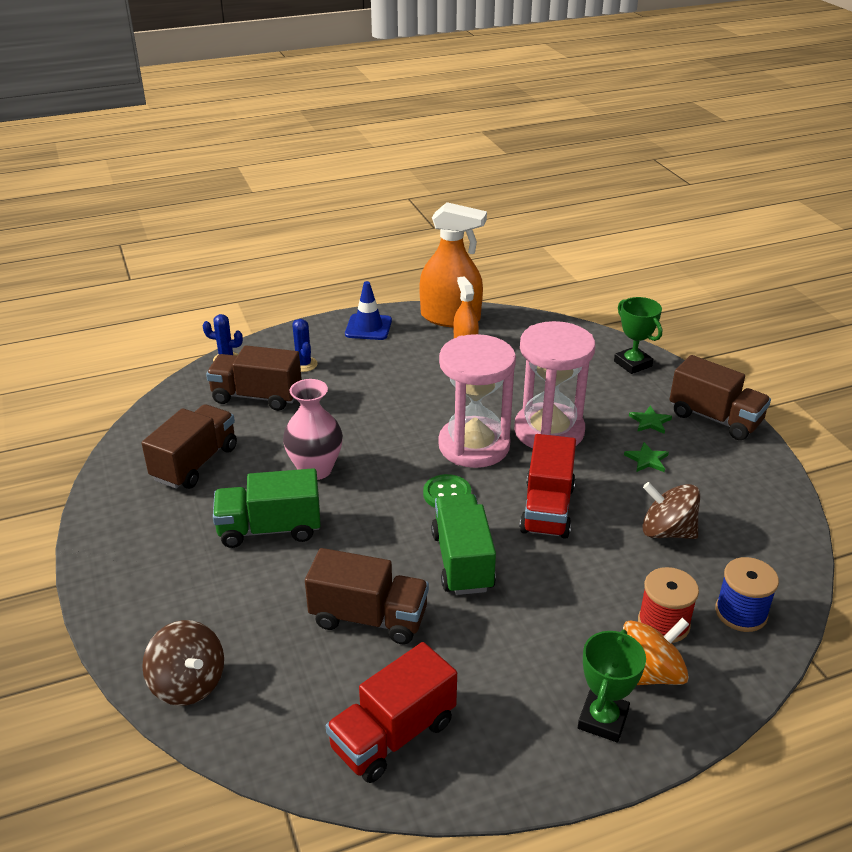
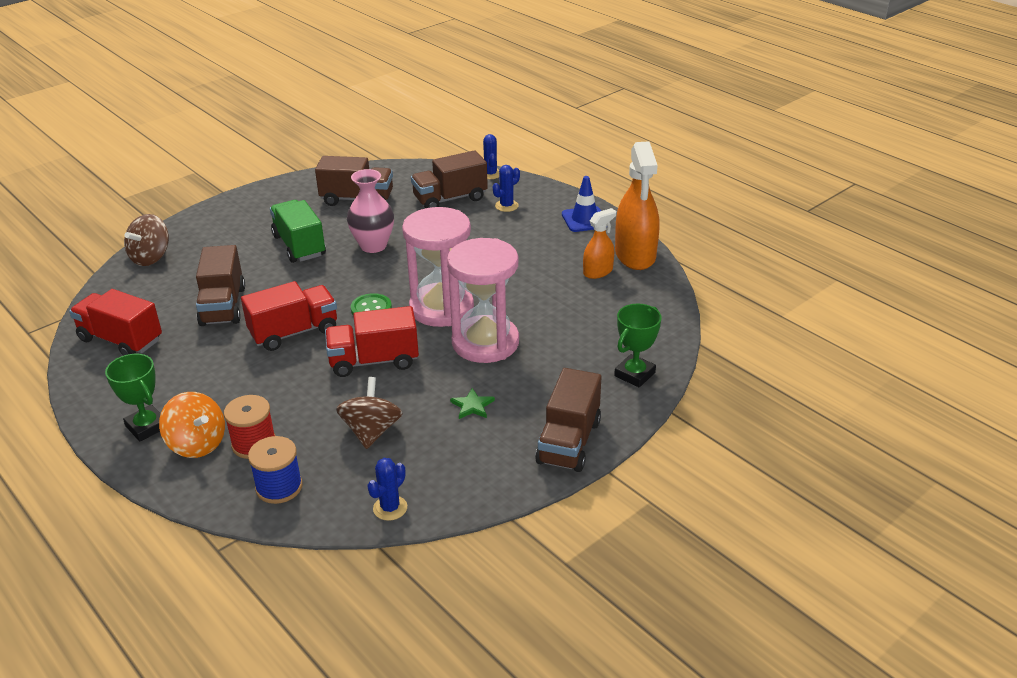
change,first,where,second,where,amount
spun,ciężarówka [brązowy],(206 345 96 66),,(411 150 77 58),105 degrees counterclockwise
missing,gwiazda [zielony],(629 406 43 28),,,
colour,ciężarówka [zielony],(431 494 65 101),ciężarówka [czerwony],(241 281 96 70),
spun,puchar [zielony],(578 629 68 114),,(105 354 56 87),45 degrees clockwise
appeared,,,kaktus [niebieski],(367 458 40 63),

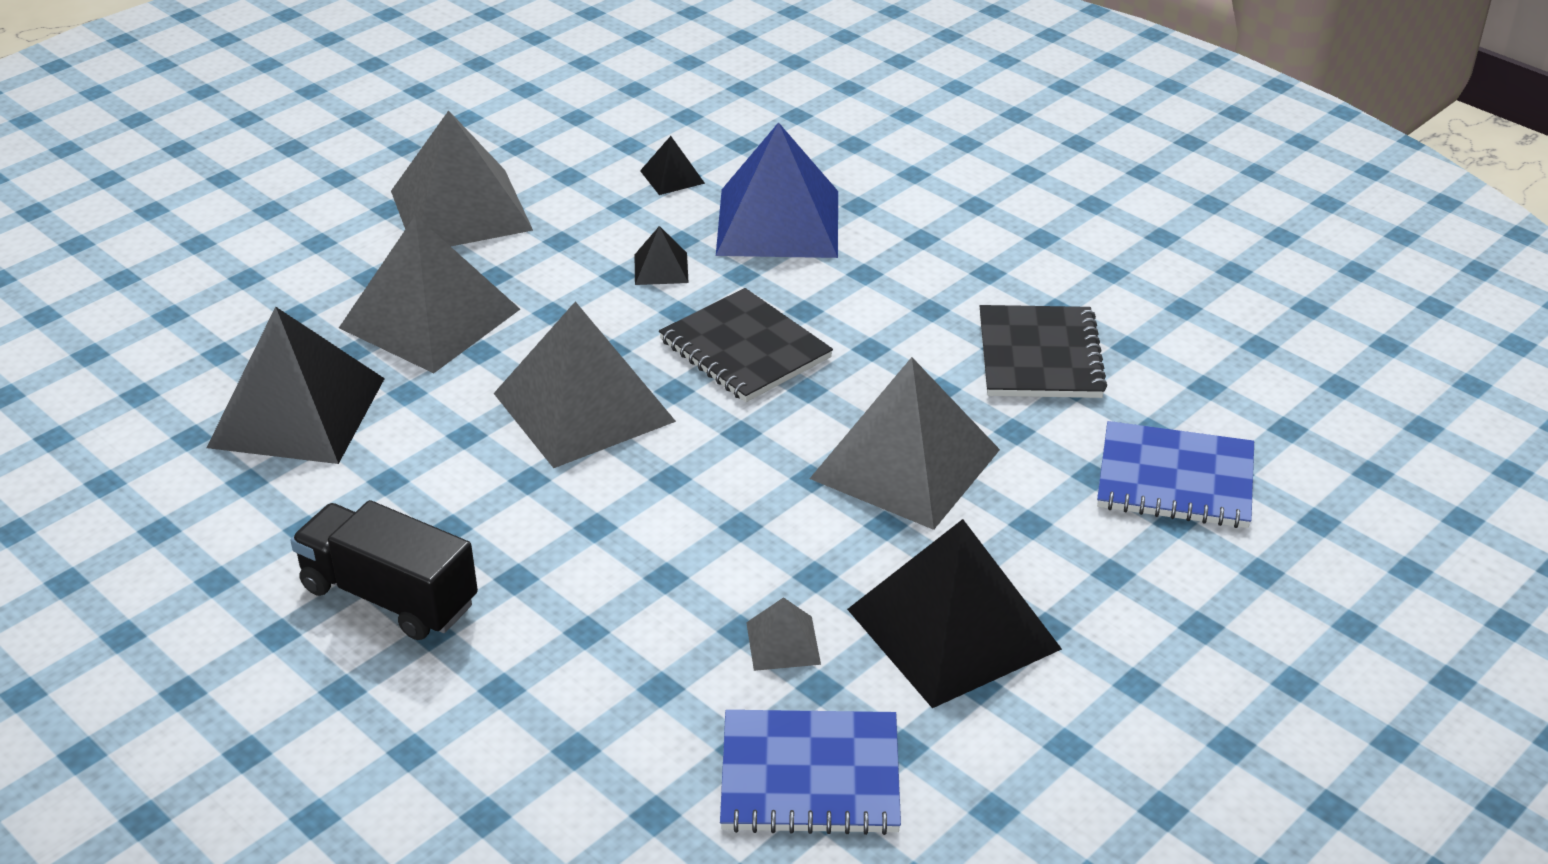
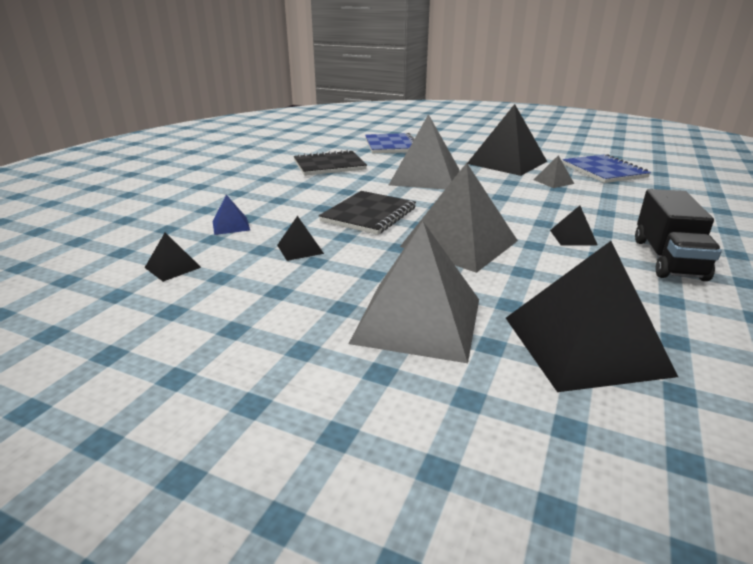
change,first,where,second,where,amount
missing,piramida [szary],(391 110 142 136),,,
size,piramida [niebieski],(716 122 122 136),,(213 195 37 40),x0.43
appeared,,,piramida [czarny],(550 205 48 41),

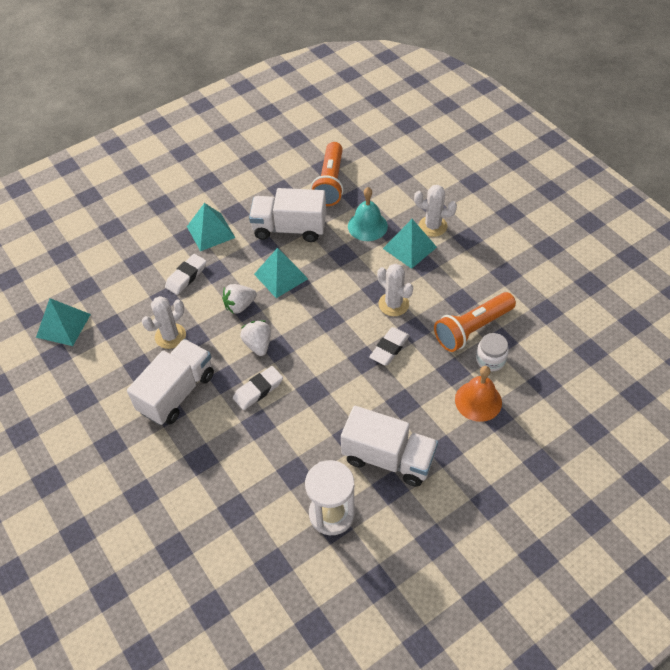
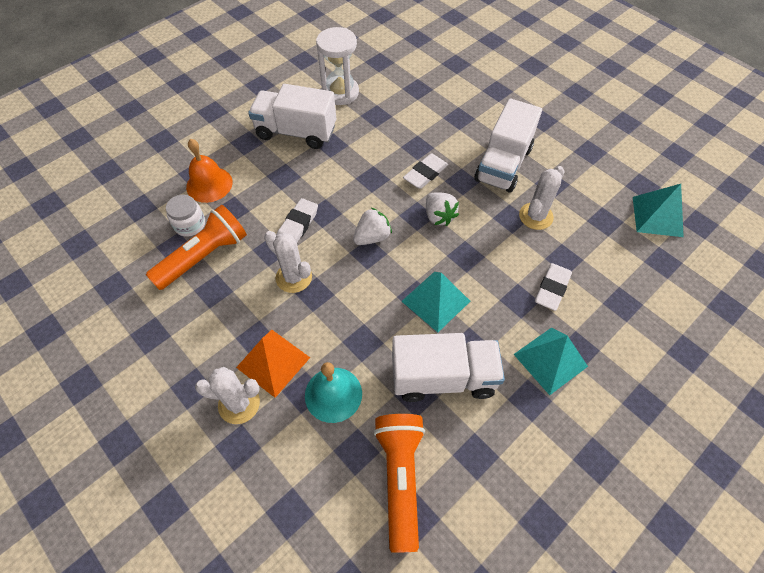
change,first,where,second,where,amount
colour,piramida [turkusowy],(383 219 54 50),piramida [pomarańczowy],(236 330 74 68),
relocated,truskawka [biały],(222 284 35 30),,(353 208 39 37),

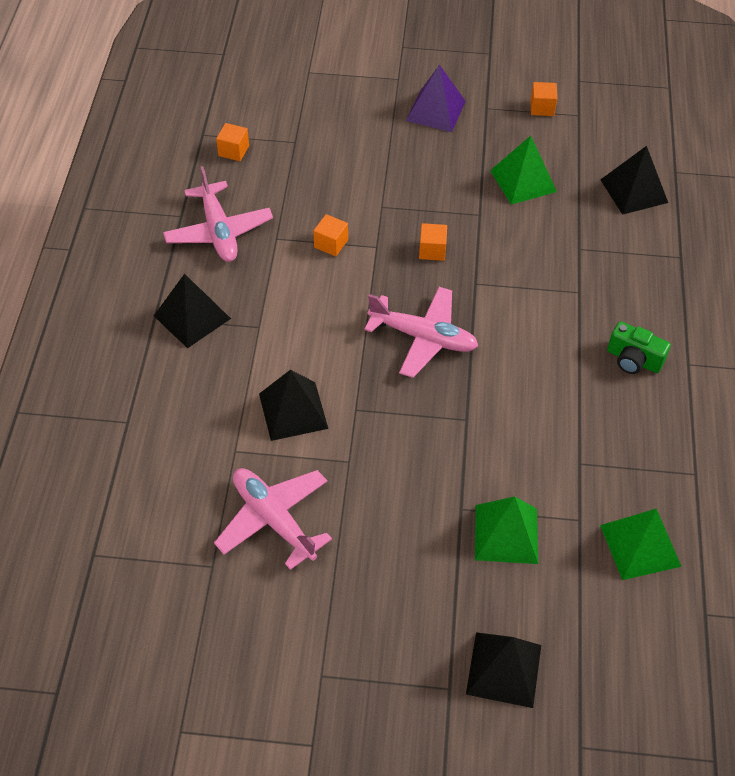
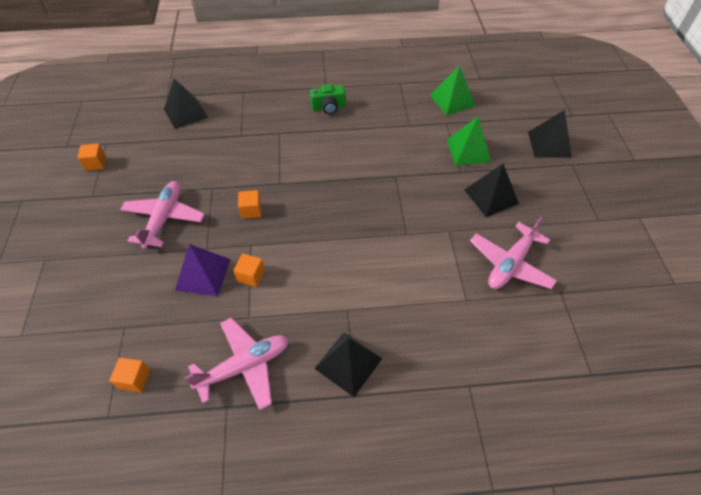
change,first,where,second,where,amount
relocated,piramida [fioletowy],(406 64 60 68),,(175 244 56 52),
missing,piramida [zielony],(490 136 67 69),,,
relocated,samolot [różowy],(364 287 114 91),,(120 181 85 68),
spun,aparat fotograficzny [zielony],(607 321 64 53),,(310 84 36 30),60 degrees clockwise
relocated,piramida [czarny],(259 370 69 71),,(465 164 54 53),

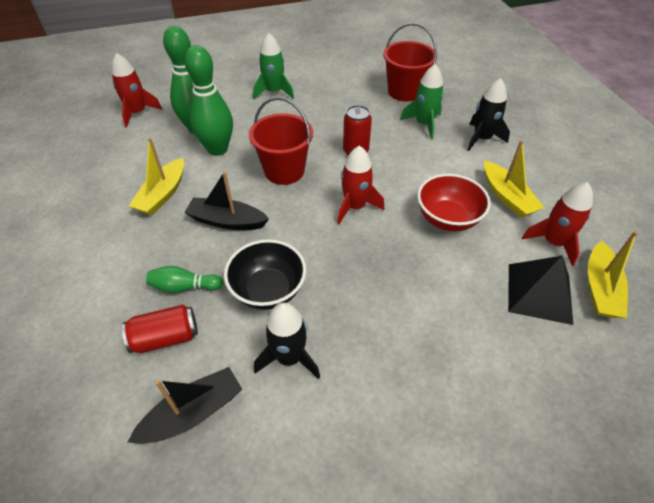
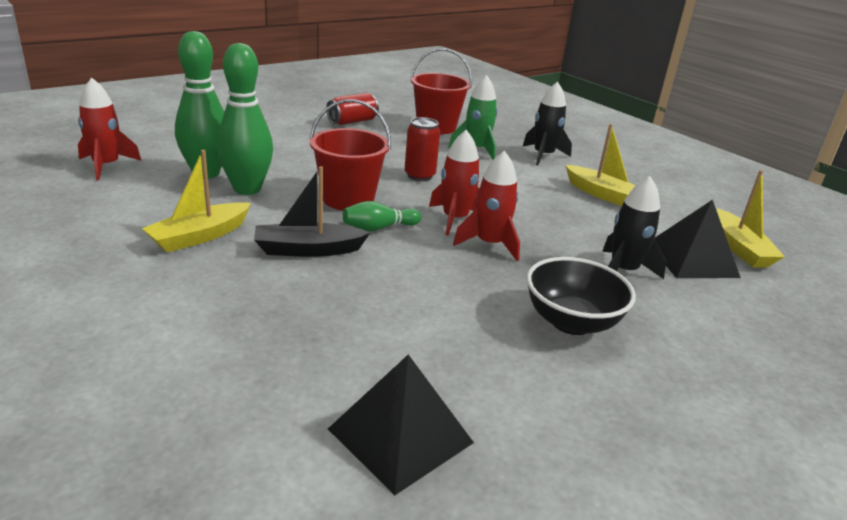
change,first,where,second,where,amount
missing,rakieta [zielony],(253 33 41 66),,,
spun,łódka [żółty],(129 138 55 77),,(142 150 109 103),45 degrees clockwise
missing,miska [czerwony],(417 174 74 58),,,
relocated,rakieta [czerwony],(522 182 71 84),,(453 151 67 110),
relocated,miska [czarny],(224 239 82 71),,(527 257 109 78),
relocated,kręgiel [zielony],(146 266 77 27),,(343 201 78 30),
relocated,rakieta [czarny],(254 303 66 76),,(602 176 64 103),
relocated,puszka [czerwony],(122 305 76 48),,(326 93 53 32),
exchanged,łódka [czarny],(128 367 114 77),piramida [czarny],(328 354 146 141),

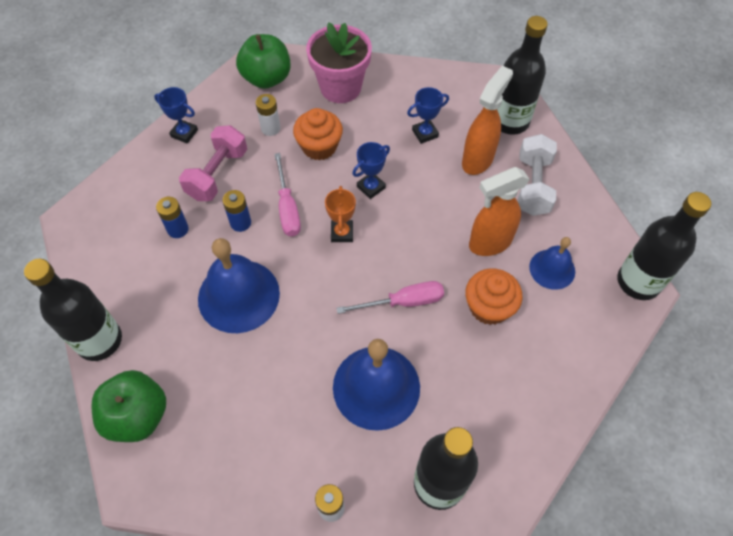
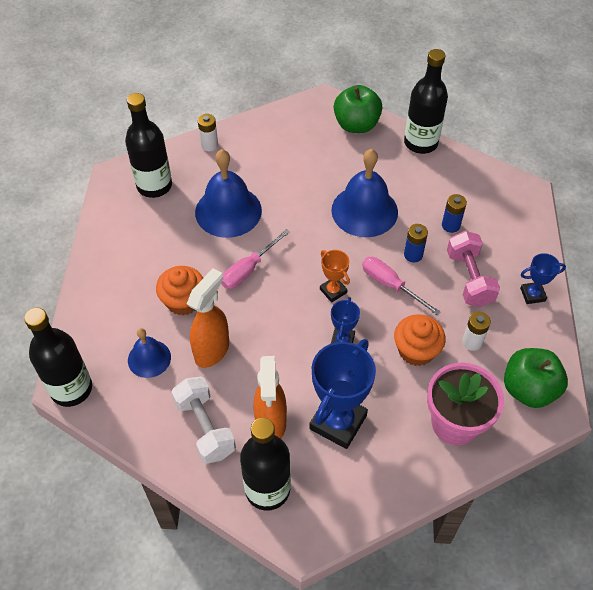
change,first,where,second,where,amount
size,puchar [niebieski],(407 87 42 57),,(309 339 67 110),x1.94

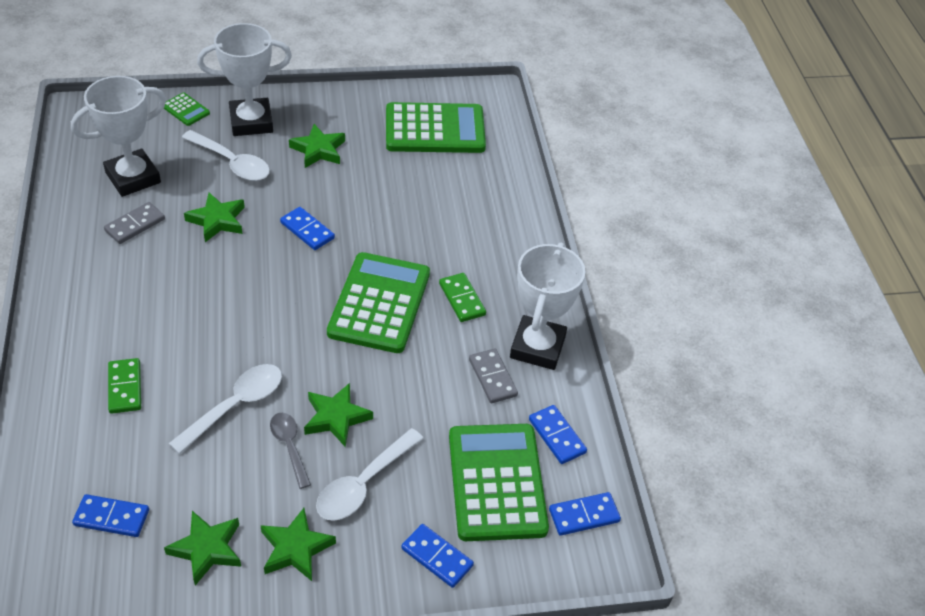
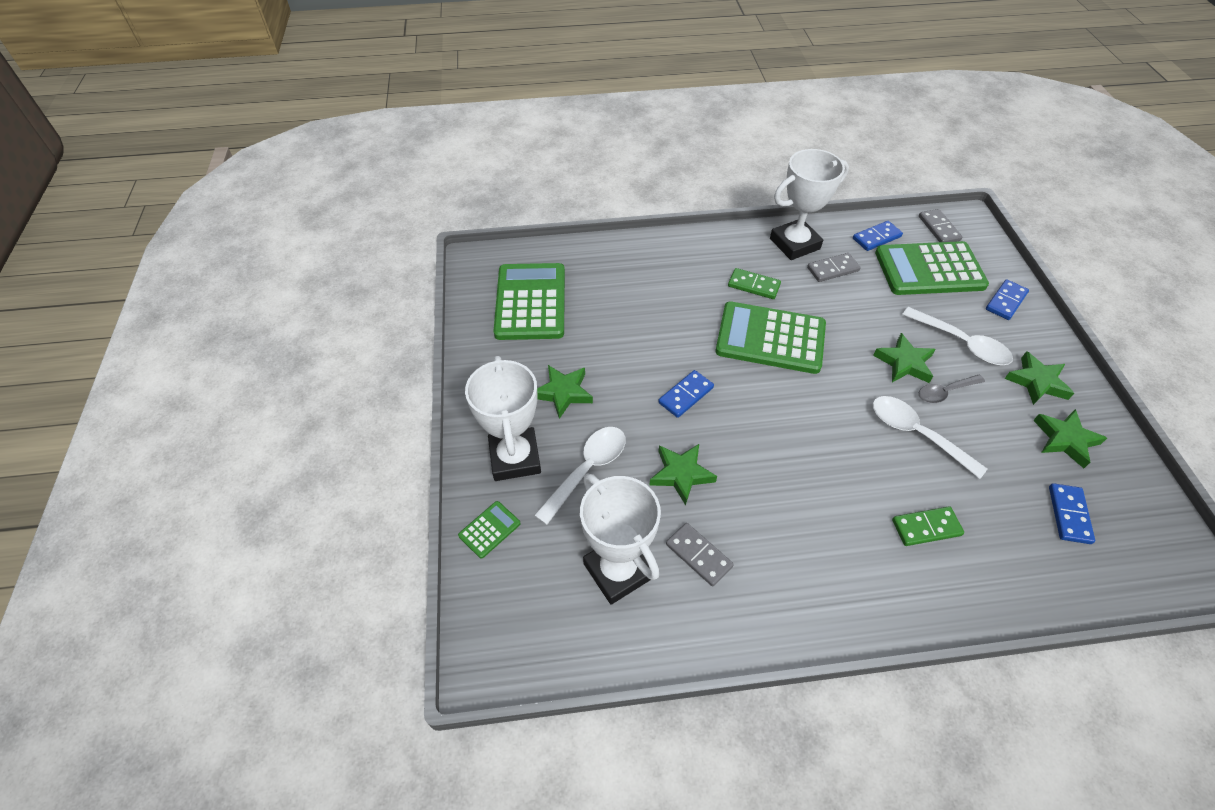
change,first,where,second,where,amount
spun,puchar [biały],(510 242 76 128),,(770 149 79 111),45 degrees counterclockwise
spun,kostka domina [zielony],(439 273 47 49),,(728 268 53 31),45 degrees clockwise
colour,kostka domina [niebieski],(549 492 72 44),kostka domina [szary],(919 209 43 33),

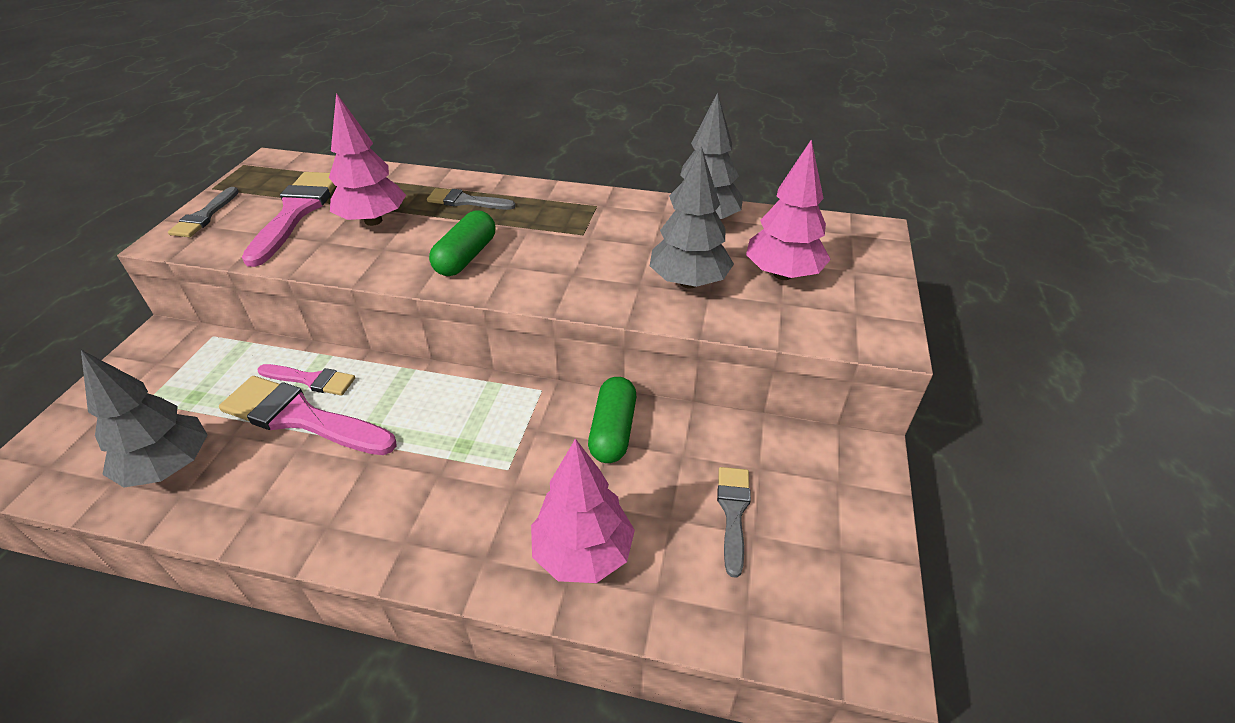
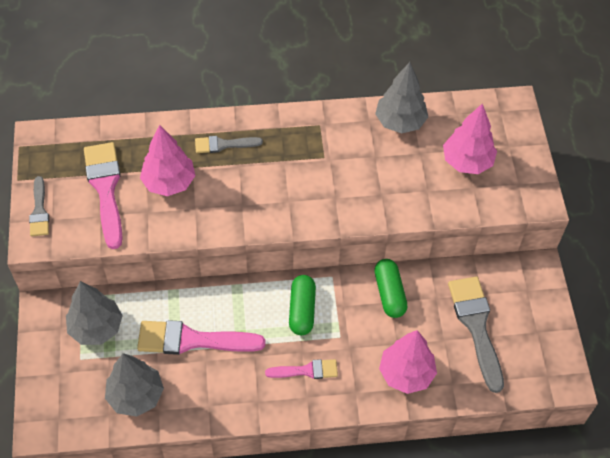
change,first,where,second,where,amount
relocated,drzewko [szary],(650 146 84 142),,(66 281 57 64),
relocated,kapsułka [zielony],(429 210 66 66),,(289 275 27 60),
relocated,pędzel [różowy],(258 364 97 31),,(265 359 73 20),
size,pędzel [szary],(717 467 34 111),,(448 277 56 116),x1.77

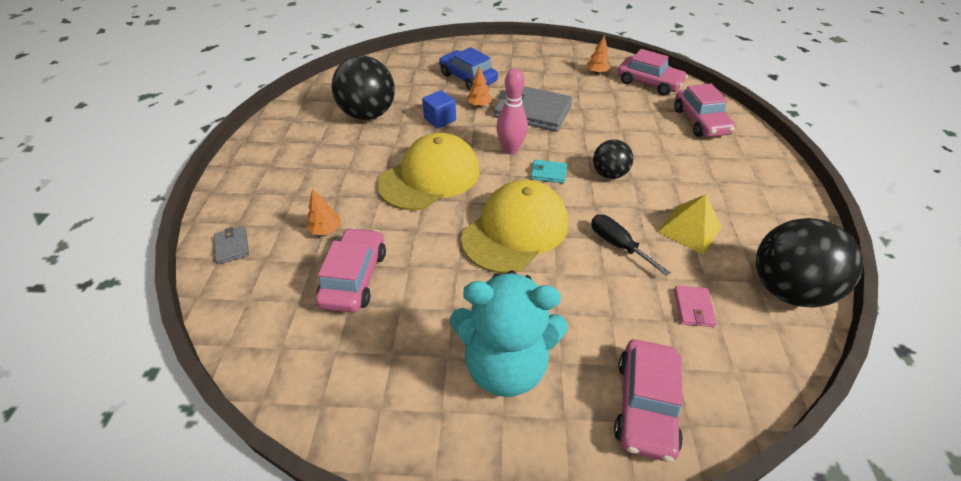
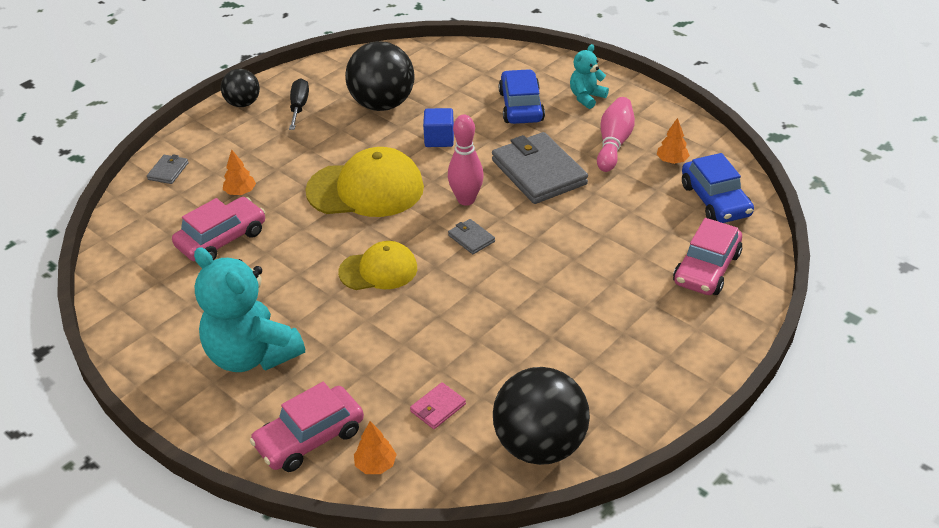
change,first,where,second,where,amount
colour,samochód [różowy],(617 49 71 47),samochód [niebieski],(682 153 72 70),
relocated,drzewko [pomarańczowy],(467 66 26 41),,(354 421 43 53),
relocated,piłka [czarny],(593 139 40 40),,(221 69 39 38),
colour,portfel [turkusowy],(531 160 36 23),portfel [szary],(448 219 47 35),
size,czapka [żółty],(461 180 107 93),,(338 241 79 49),x0.62
missing,piramida [żółty],(658 194 64 61),,,
relocated,śrubokręt [czarny],(591 215 80 61),,(289 78 20 52),
appeared,,,miś [turkusowy],(570 44 39 65),
appeared,,,kręgiel [różowy],(597 97 38 75),

